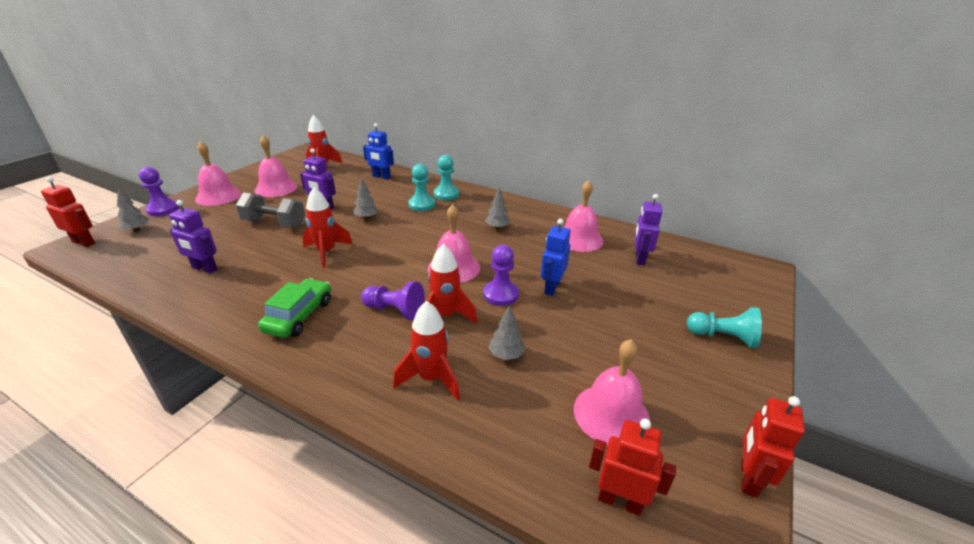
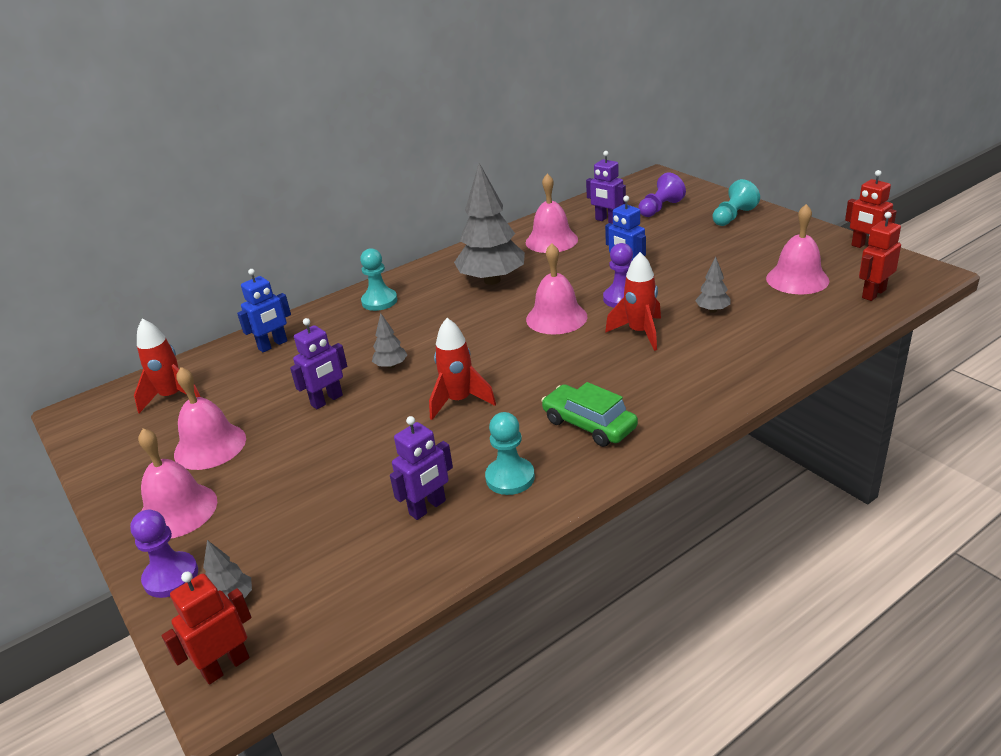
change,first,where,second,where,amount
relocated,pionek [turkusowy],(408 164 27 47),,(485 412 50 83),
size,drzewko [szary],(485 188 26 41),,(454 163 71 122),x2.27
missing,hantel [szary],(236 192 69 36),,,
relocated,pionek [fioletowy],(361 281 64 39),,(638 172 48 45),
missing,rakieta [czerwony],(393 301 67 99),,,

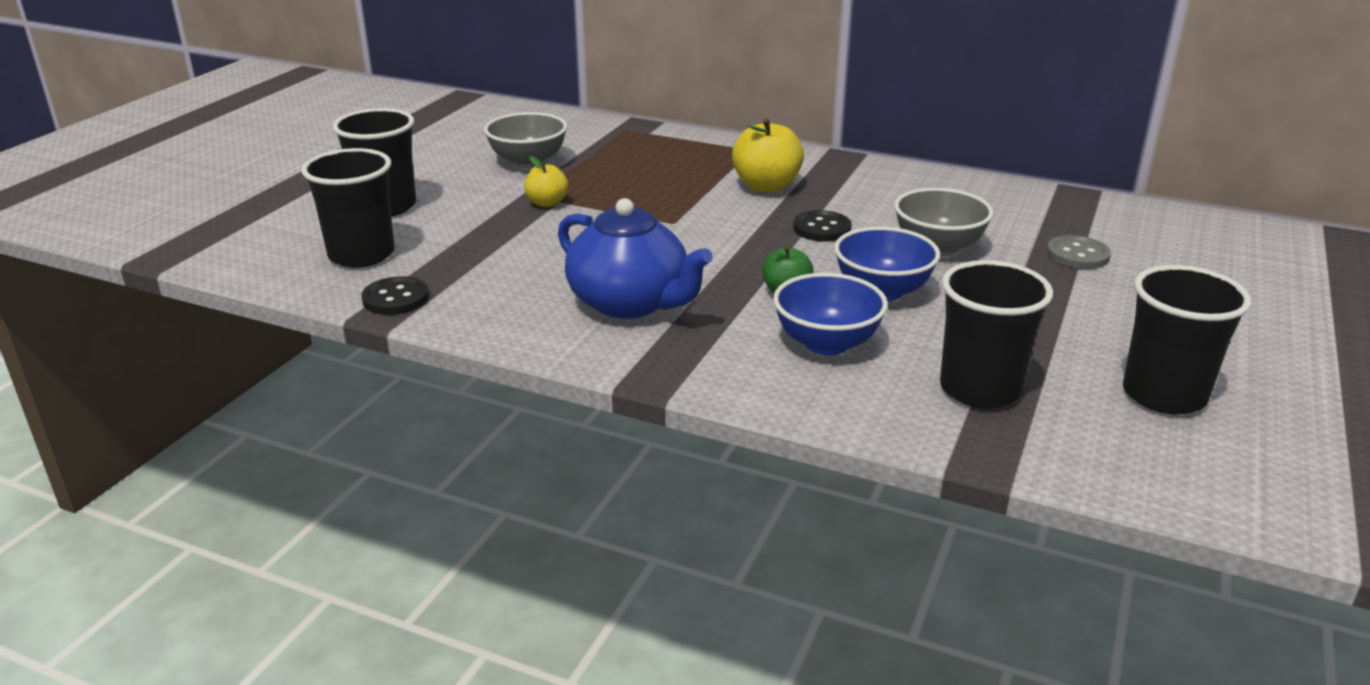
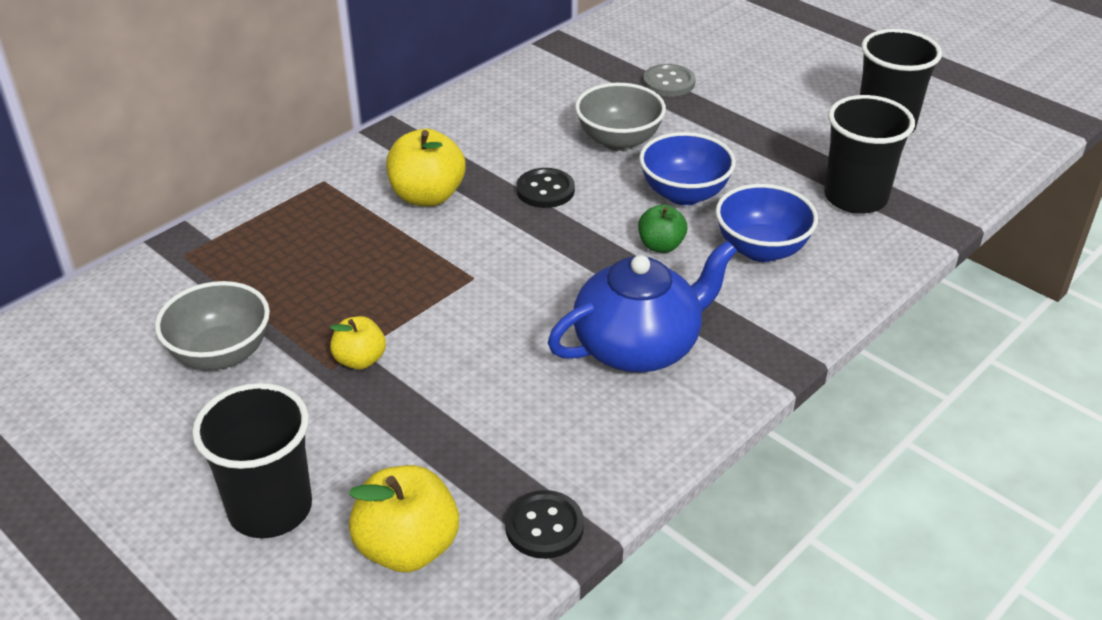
change,first,where,second,where,amount
exchanged,szklanka [czarny],(301 148 93 119),jabłko [żółty],(349 465 110 107),

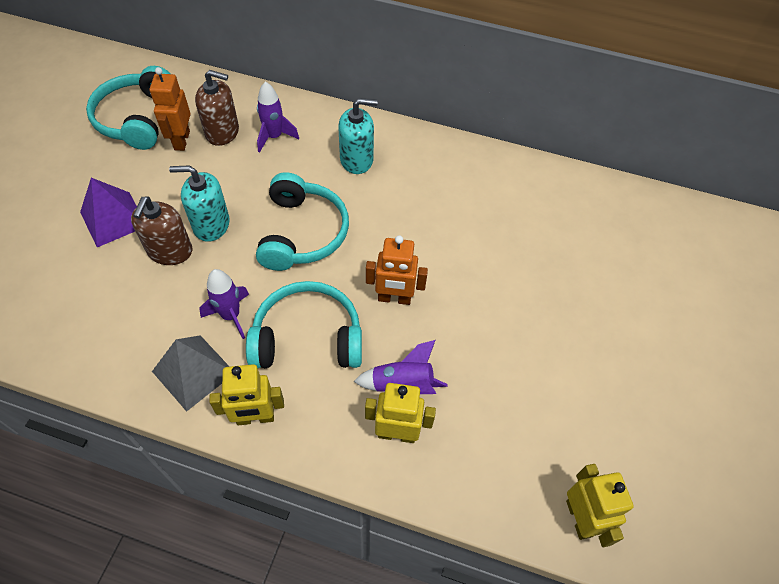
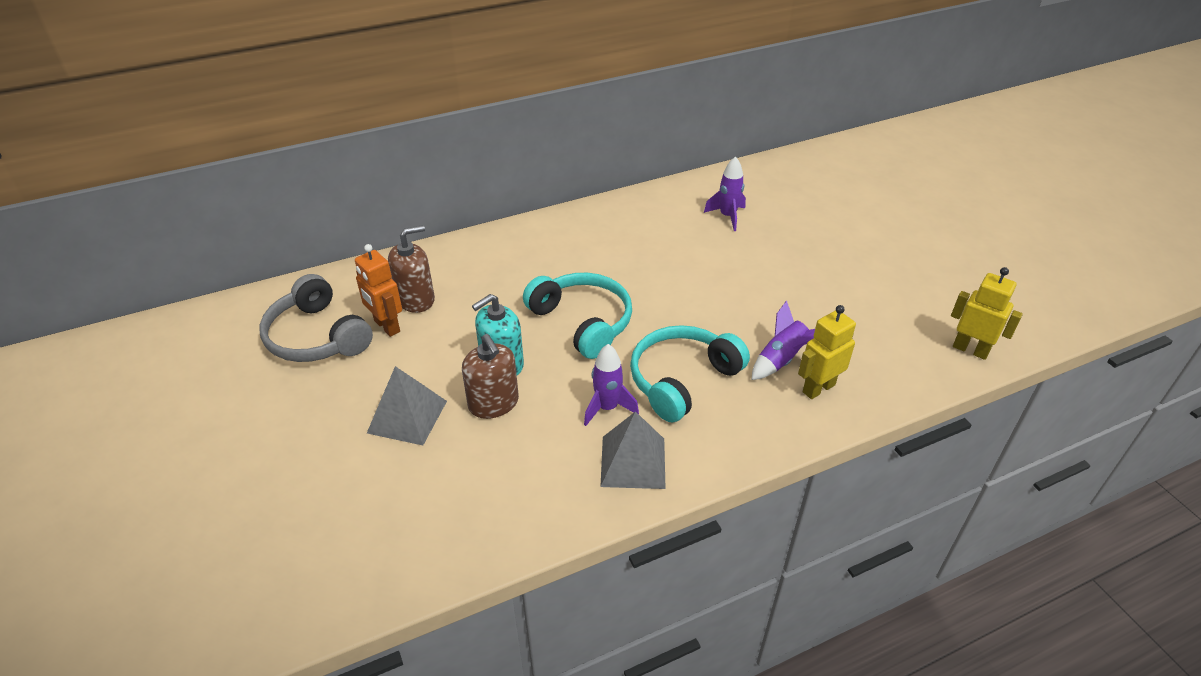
change,first,where,second,where,amount
colour,słuchawki [turkusowy],(86 66 84 84),słuchawki [szary],(259 274 114 88),
relocated,rakieta [fioletowy],(257 82 42 71),,(704 156 42 75),
missing,dozownik mydła [turkusowy],(338 98 39 76),,,
colour,piramida [fioletowy],(80 178 57 69),piramida [szary],(367 366 80 79),
missing,robot [pomarańczowy],(366 235 62 70),,,
missing,robot [żółty],(209 364 75 61),,,

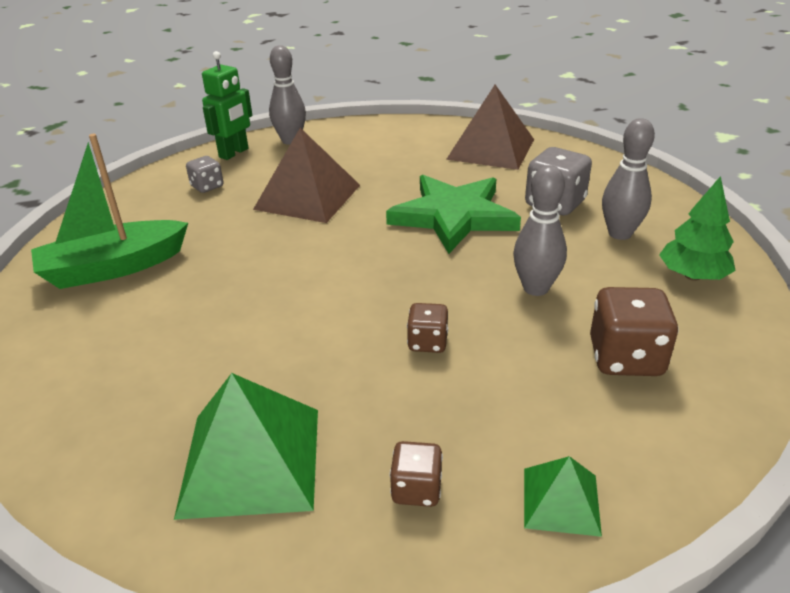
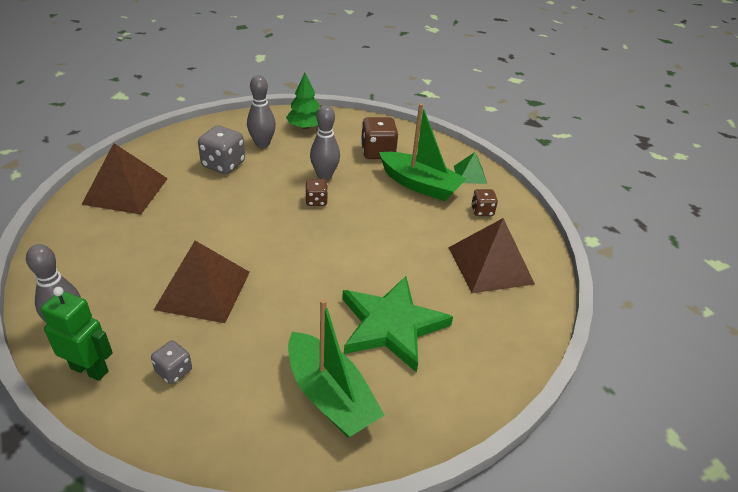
change,first,where,second,where,amount
relocated,gwiazda [zielony],(386 175 135 79),,(342 276 111 97),
relocated,kostka do gry [brązowy],(407 303 41 50),,(305 179 23 27),
colour,piramida [zielony],(174 373 144 147),piramida [brązowy],(448 218 87 75),
appeared,,,łódka [zielony],(379 103 87 98),

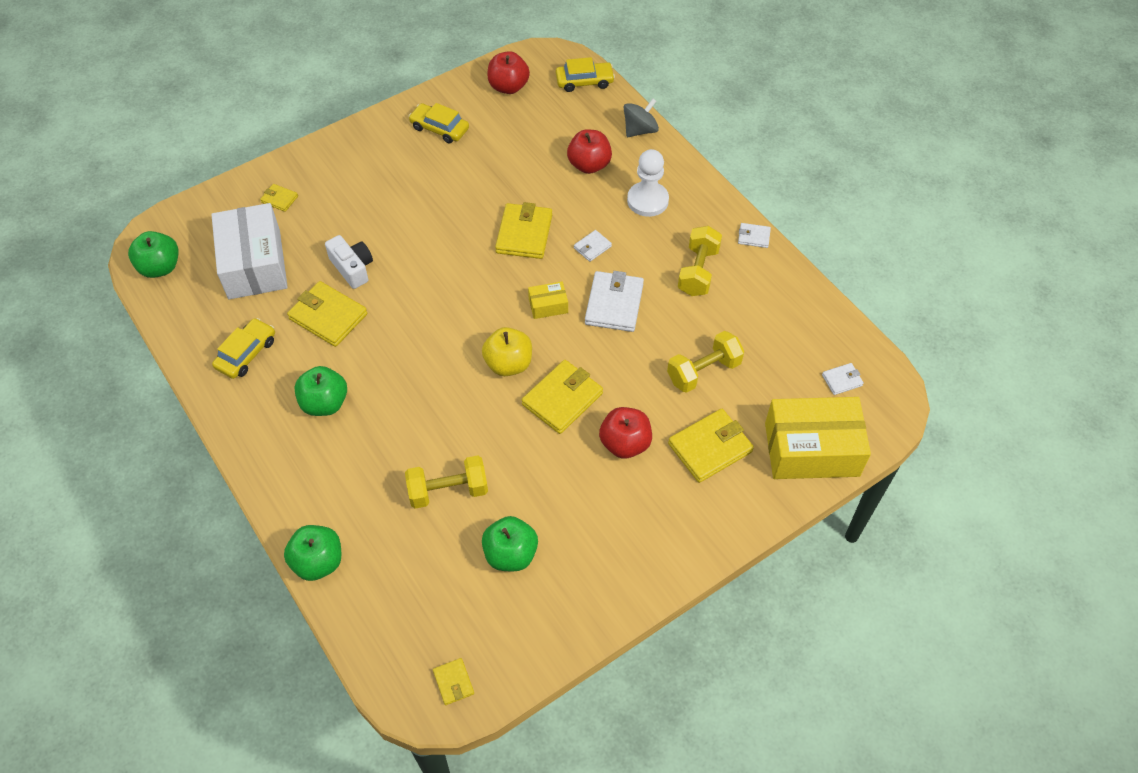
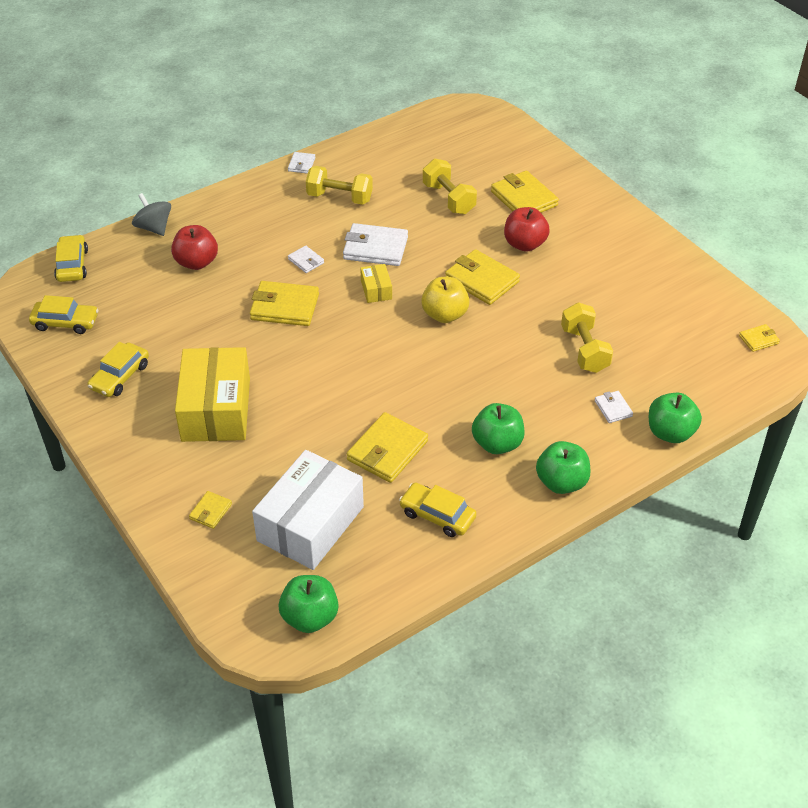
change,first,where,second,where,amount
exchanged,jabłko [czerwony],(487 51 43 43),samochód [żółty],(29 295 70 39),
missing,pionek [biały],(627 149 42 68),,,
spun,pudełko [biały],(211 203 77 96),,(252 450 112 120),45 degrees counterclockwise
missing,aparat fotograficzny [biały],(325 235 48 54),,,
relocated,portfel [biały],(822 363 42 32),,(595 391 38 32),
relocated,pudełko [żółty],(765 397 106 82),,(175 347 75 95),
relocated,jabłko [zielony],(482 516 56 55),,(536 441 55 53),

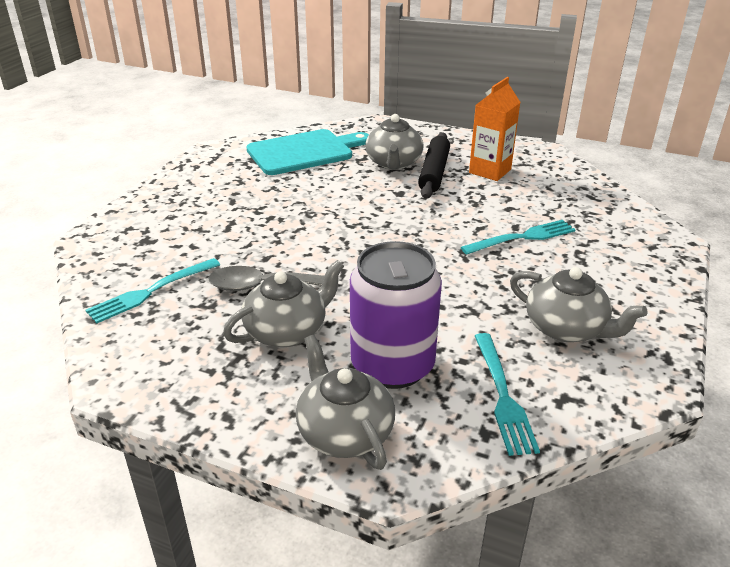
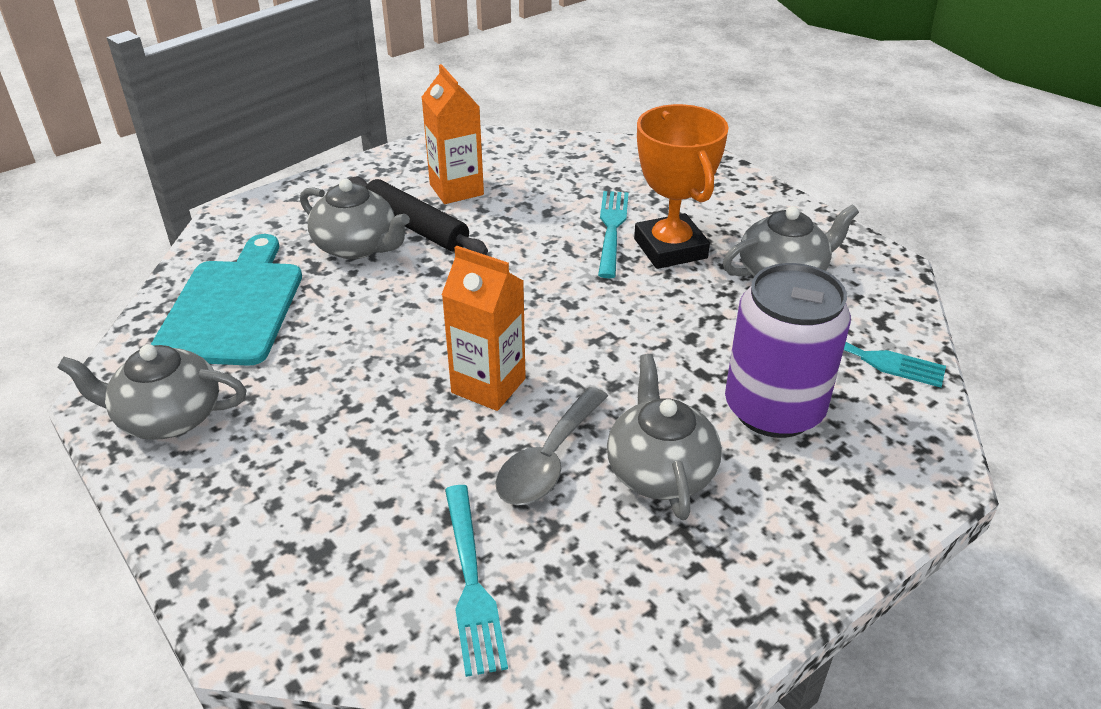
change,first,where,second,where,amount
relocated,imbryk [szary],(296 335 99 135),,(57 344 190 96),
appeared,,,puchar [pomarańczowy],(634 104 95 165),
appeared,,,karton mleka [pomarańczowy],(442 246 84 165),

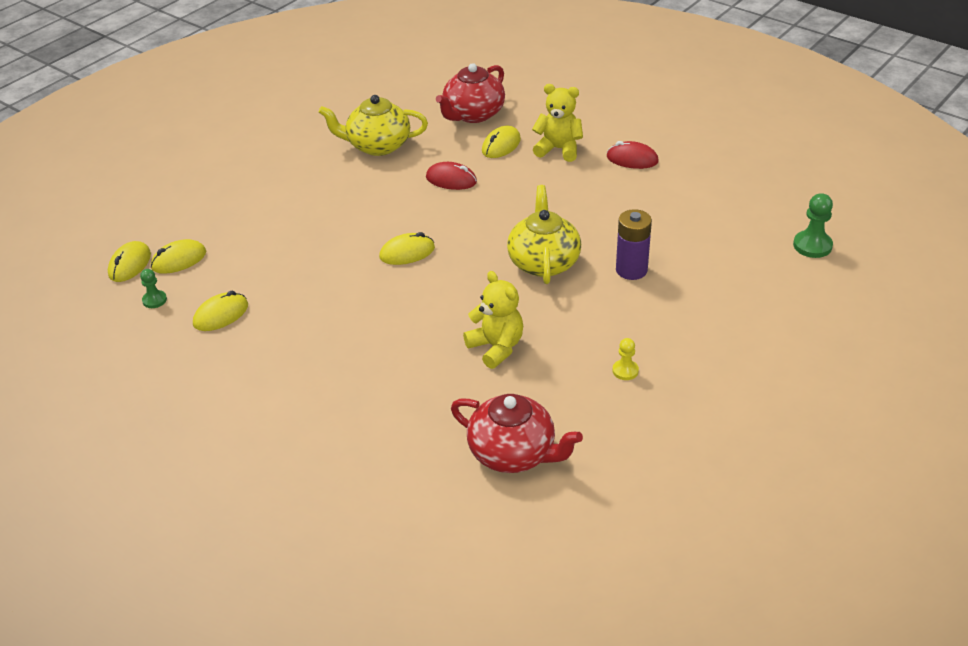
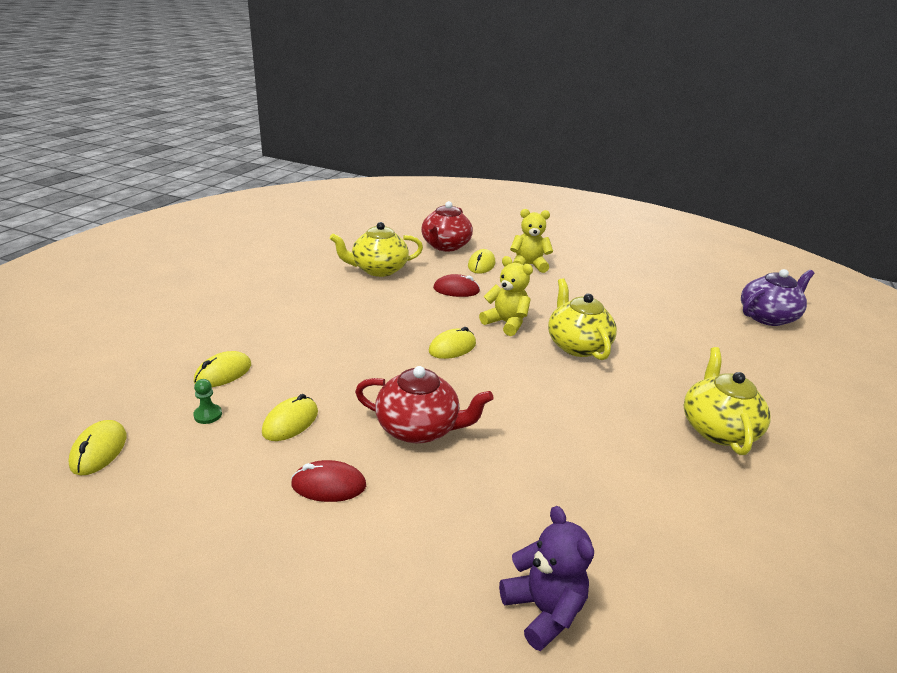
change,first,where,second,where,amount
relocated,myszka [czerwony],(607 141 52 28),,(291 460 75 42),
exchanged,pionek [zielony],(793 193 40 65),imbryk [fioletowy],(741 269 73 57),
missing,bateria [fioletowy],(616 209 36 71),,,
relocated,myszka [żółty],(108 241 43 41),,(69 420 57 55),
relocated,miś [żółty],(463 271 60 98),,(479 256 54 80),
exchanged,pionek [żółty],(612 338 27 42),imbryk [żółty],(684 347 86 108),
relocated,imbryk [czerwony],(451 394 132 79),,(355 366 139 77),
appeared,,,miś [fioletowy],(499 506 95 145),

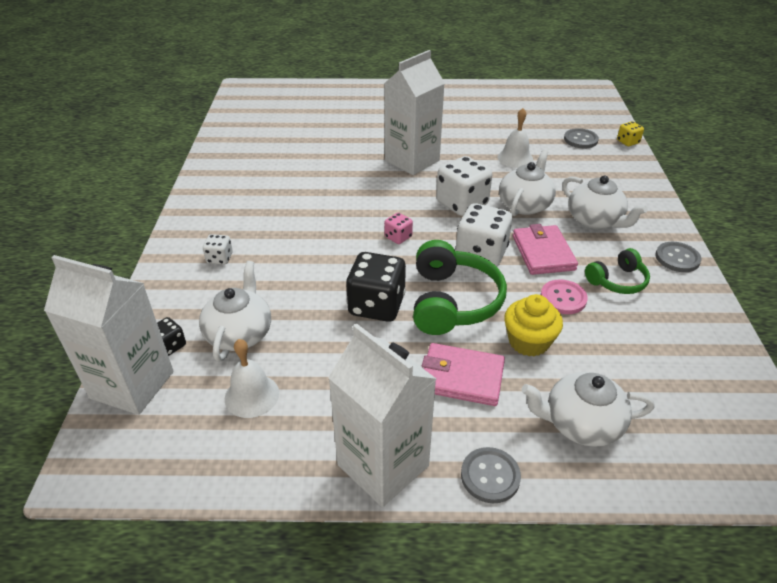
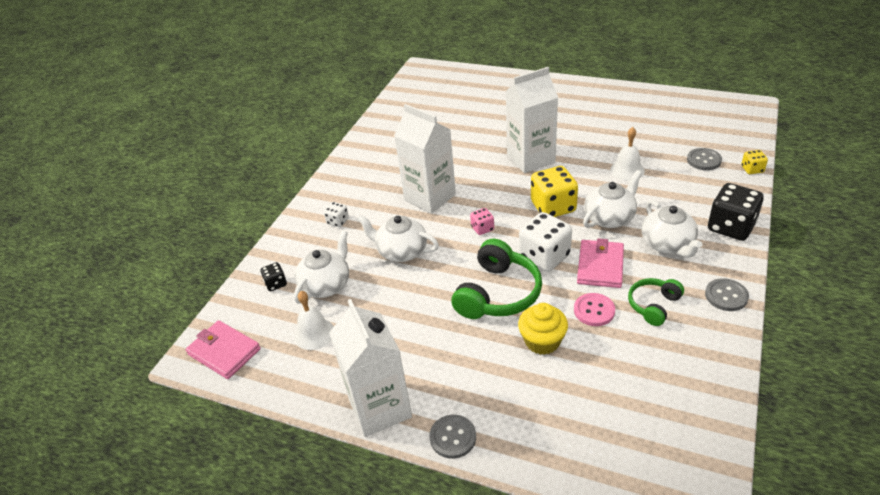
change,first,where,second,where,amount
colour,kostka do gry [biały],(436 156 56 60),kostka do gry [żółty],(531 166 47 51),
spun,słuchawki [zielony],(585 248 65 46),,(628 278 56 48),135 degrees clockwise
relocated,kostka do gry [czarny],(346 252 60 70),,(708 183 56 58),
relocated,karton mleka [biały],(44 255 130 160),,(394 104 62 110),
relocated,portfel [różowy],(422 343 83 63),,(186 320 75 59),
relocated,imbryk [biały],(521 372 134 75),,(357 215 82 47),

